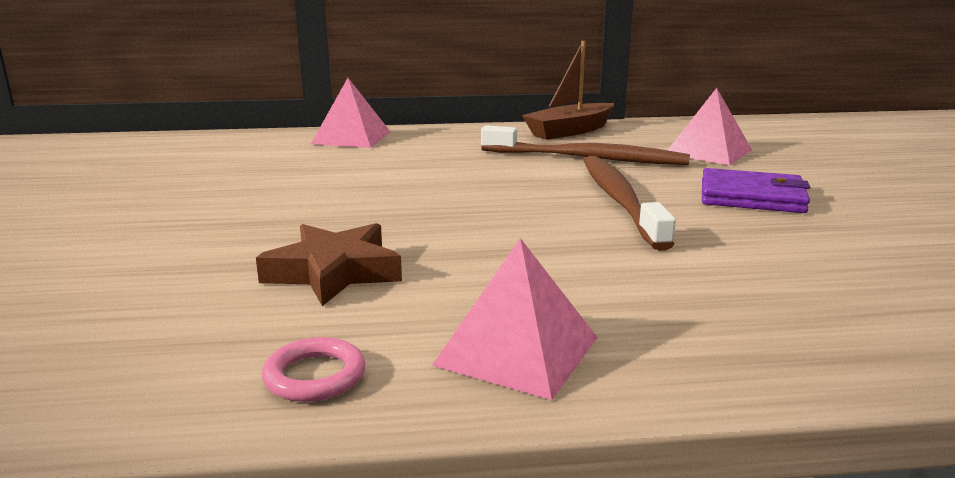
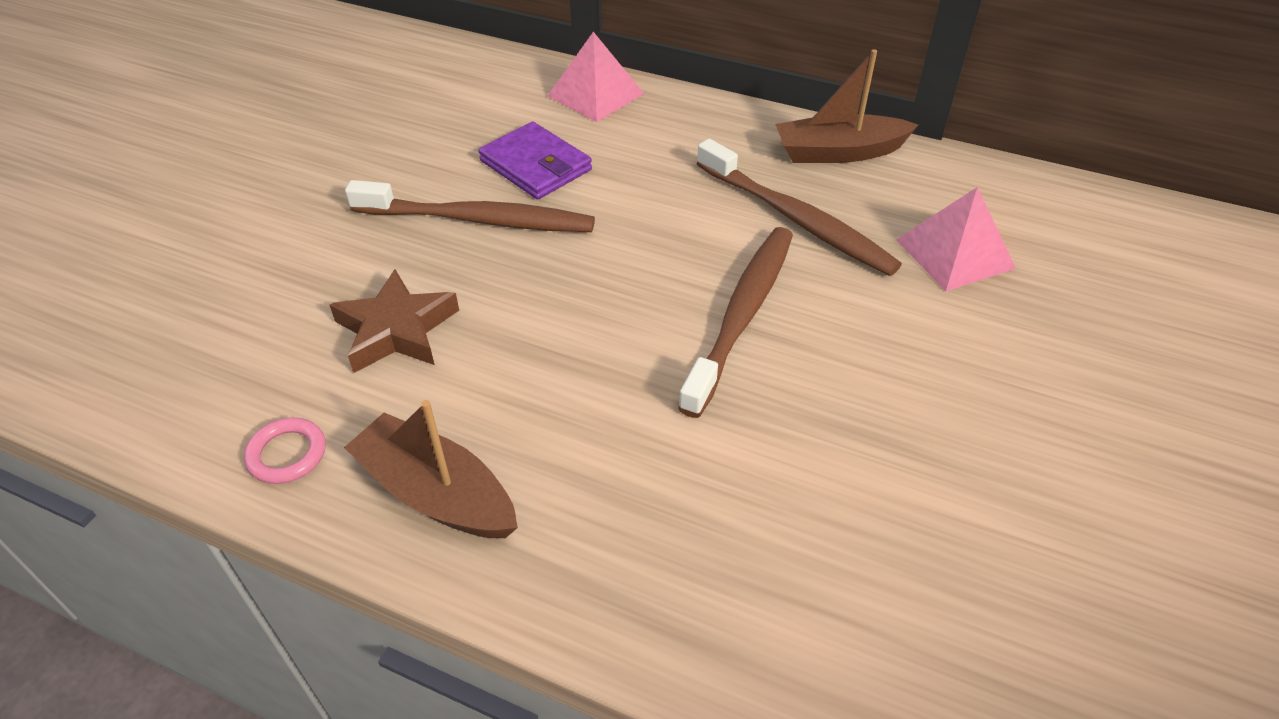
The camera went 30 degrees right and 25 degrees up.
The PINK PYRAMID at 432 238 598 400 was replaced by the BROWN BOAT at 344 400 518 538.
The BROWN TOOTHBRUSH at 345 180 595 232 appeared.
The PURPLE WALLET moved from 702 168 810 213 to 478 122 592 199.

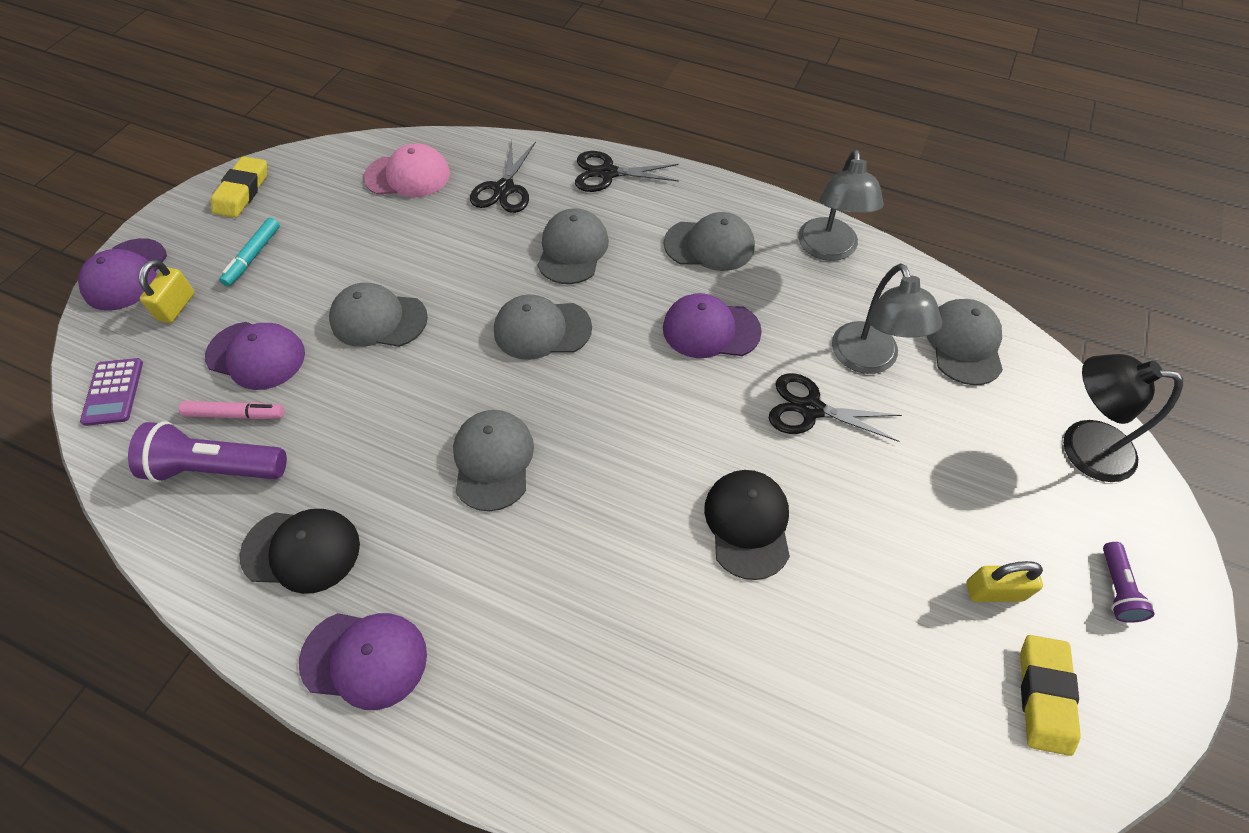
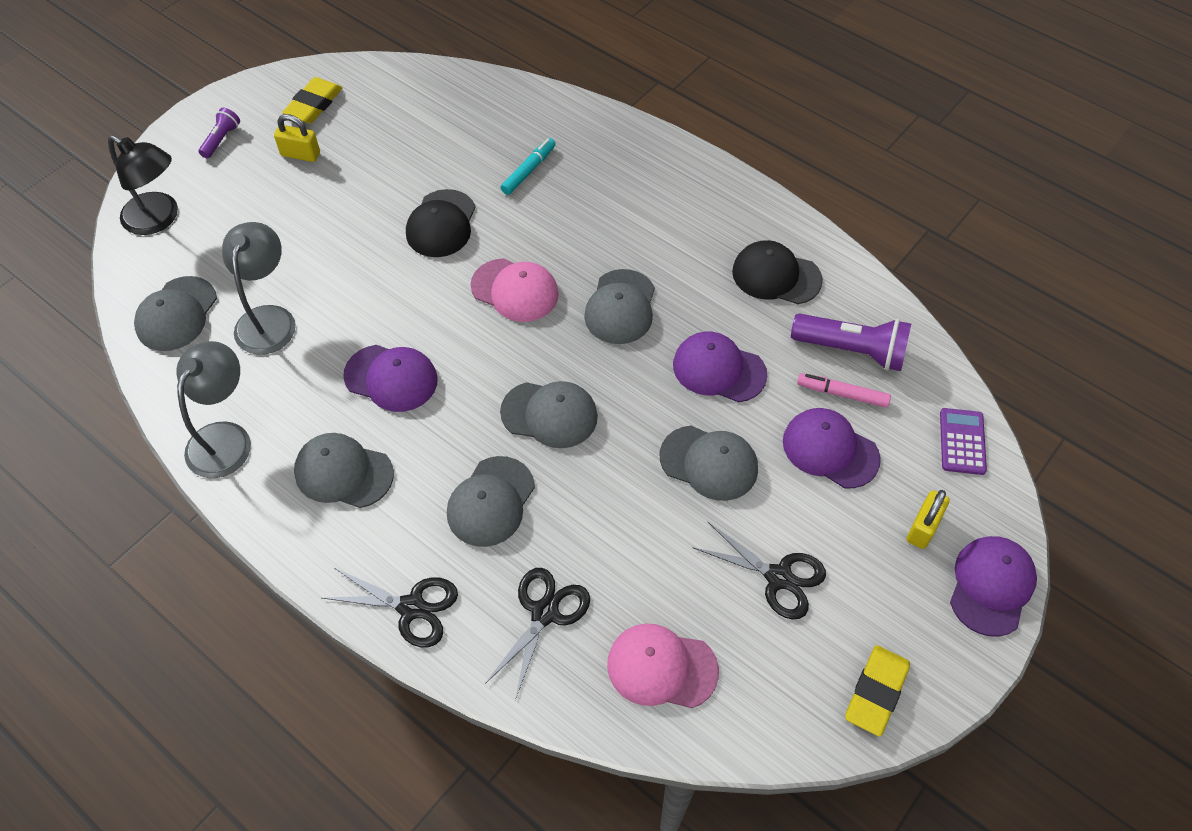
The camera went 165 degrees left and 0 degrees up.
The PINK CAP at 471 258 559 322 appeared.
The TURQUOISE MARKER moved from 219 217 280 287 to 501 138 556 195.
The PURPLE CAP moved from 299 613 427 710 to 673 332 767 402.
The BLACK SCISSORS moved from 769 373 902 442 to 692 522 826 620.

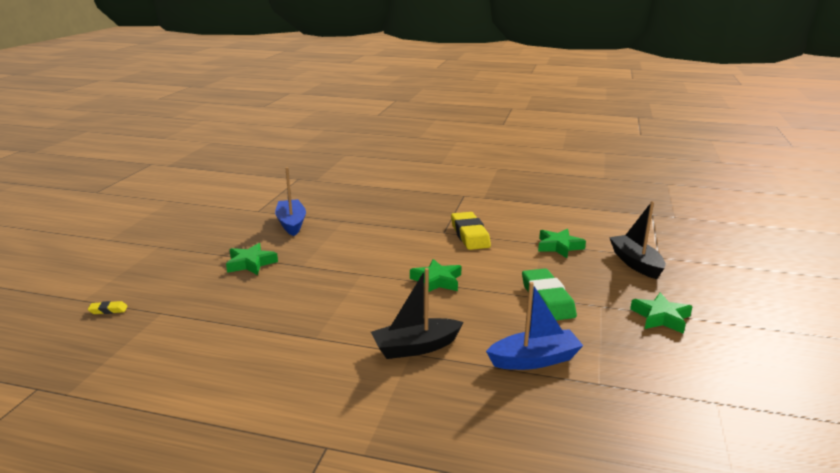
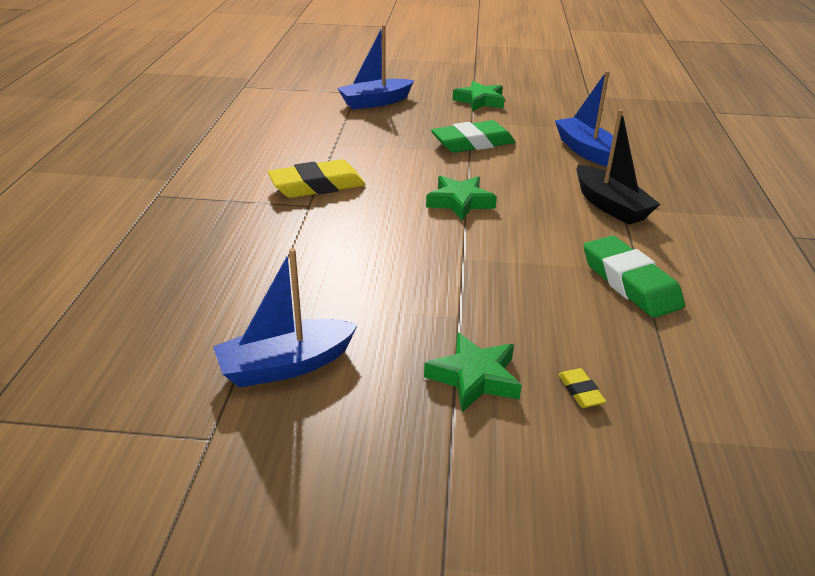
The camera went 100 degrees left and 10 degrees up.
The BLACK BOAT at 609 201 666 279 became the BLUE BOAT at 337 25 414 109.
The YELLOW ERASER moved from 87 301 127 314 to 558 368 606 408.
The GREEN ERASER at 583 236 685 318 appeared.
The GREEN STAR at 538 229 586 258 disappeared.

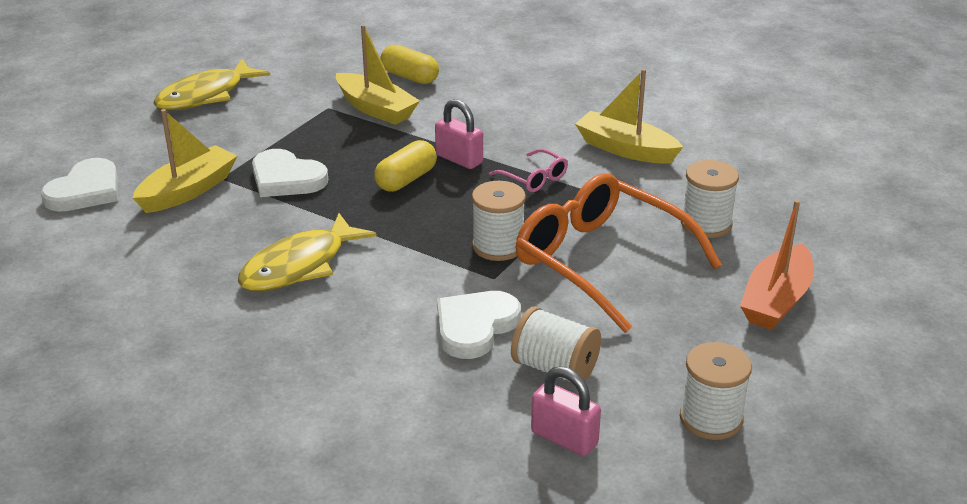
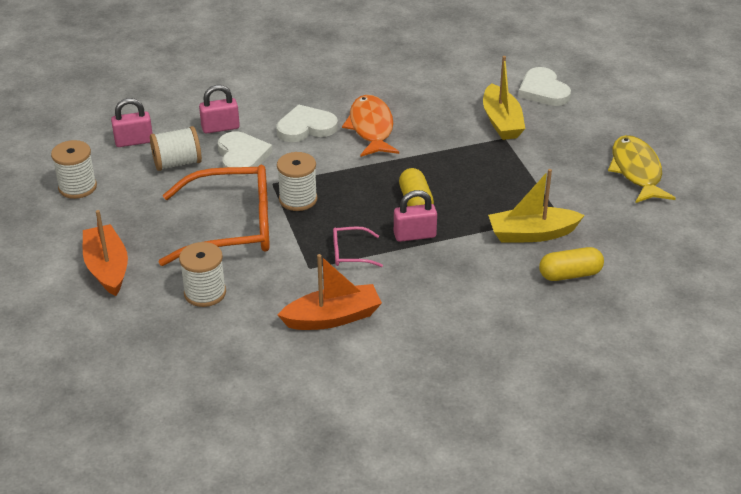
The camera went 130 degrees right and 5 degrees up.
The PINK PADLOCK at 199 85 240 134 appeared.
The WHITE HEART moved from 252 149 328 197 to 276 105 338 142.
The YELLOW BOAT at 575 69 683 164 became the ORANGE BOAT at 278 254 382 330.
The YELLOW FISH at 238 213 377 292 became the ORANGE FISH at 342 95 399 157.

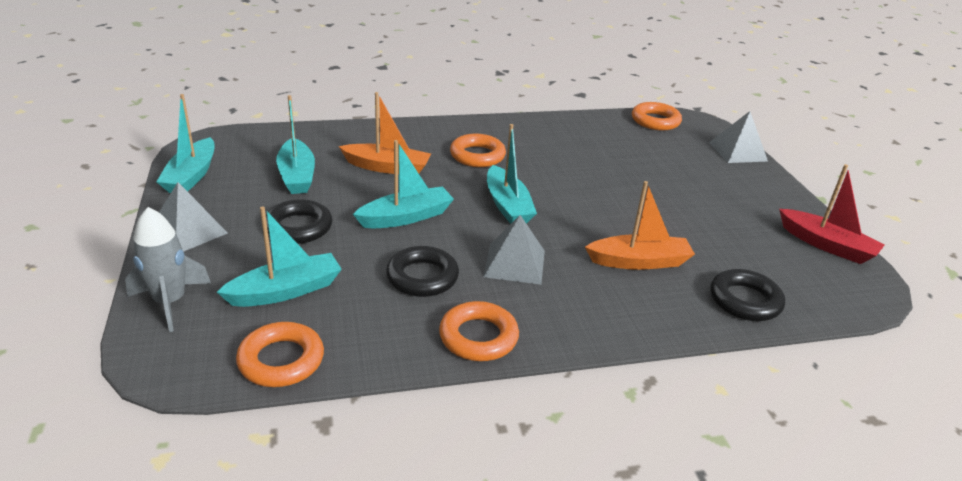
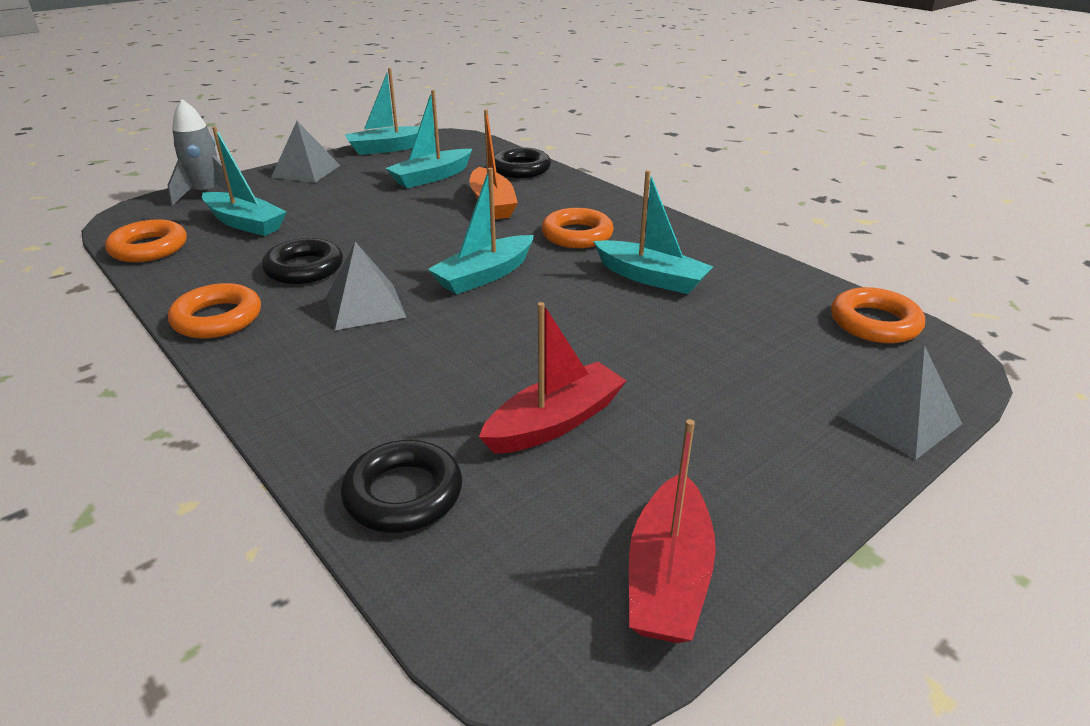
The camera went 65 degrees right and 0 degrees up.
The RED BOAT at 479 302 627 454 appeared.
The BLACK RING moved from 266 199 332 244 to 494 147 551 178.
The TURQUOISE BOAT moved from 353 140 454 228 to 593 170 713 294.
The ORANGE BOAT at 585 181 695 270 disappeared.

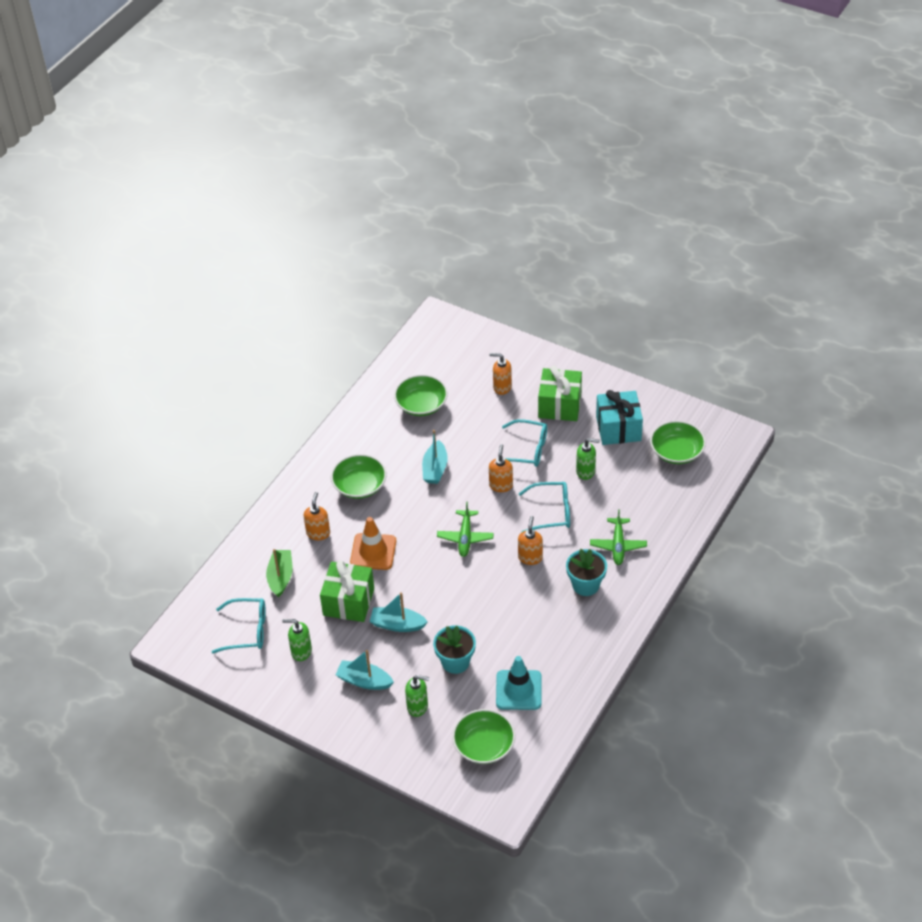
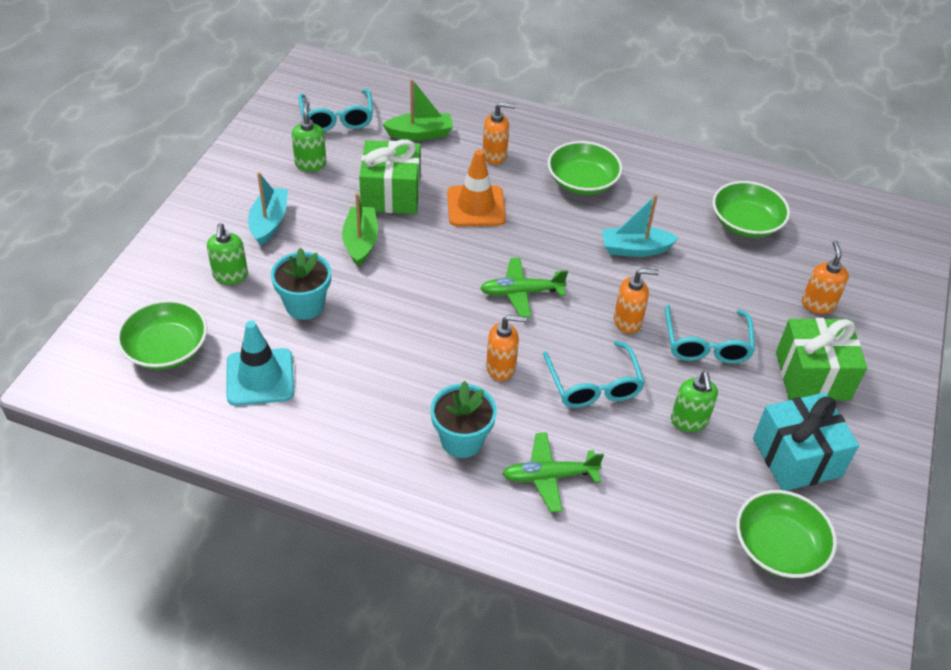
The camera went 75 degrees right and 0 degrees up.
The TURQUOISE BOAT at 370 592 428 632 became the GREEN BOAT at 342 193 378 267.

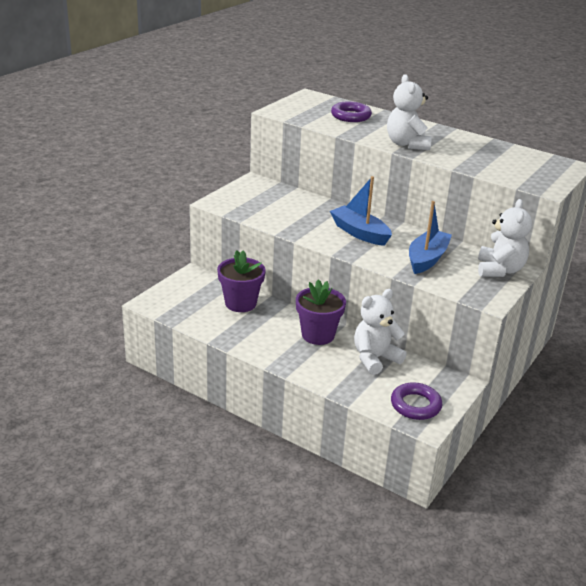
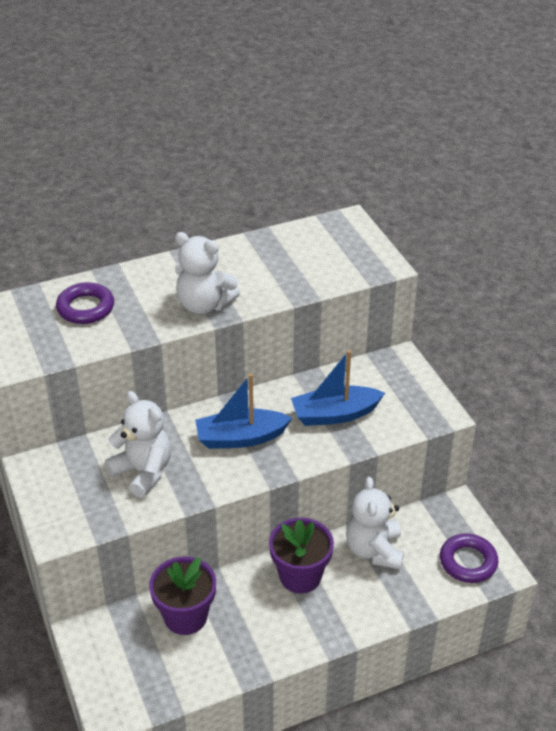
The camera went 55 degrees left and 10 degrees up.
The WHITE TEDDY BEAR moved from 478 199 532 277 to 105 391 171 498.
The BLUE BOAT at 409 201 452 274 turned 75 degrees counterclockwise.

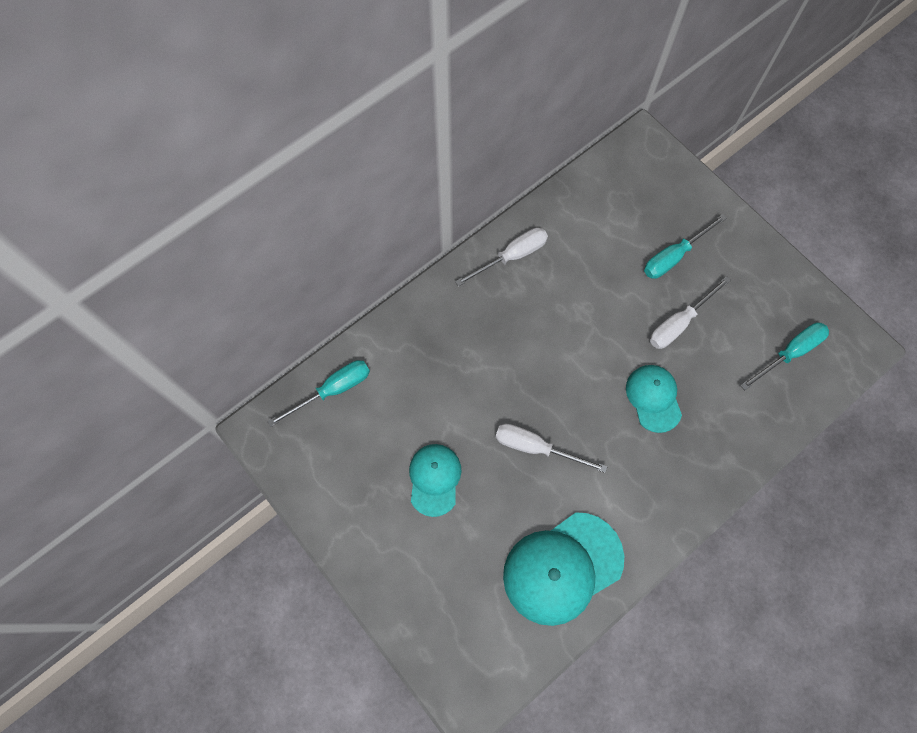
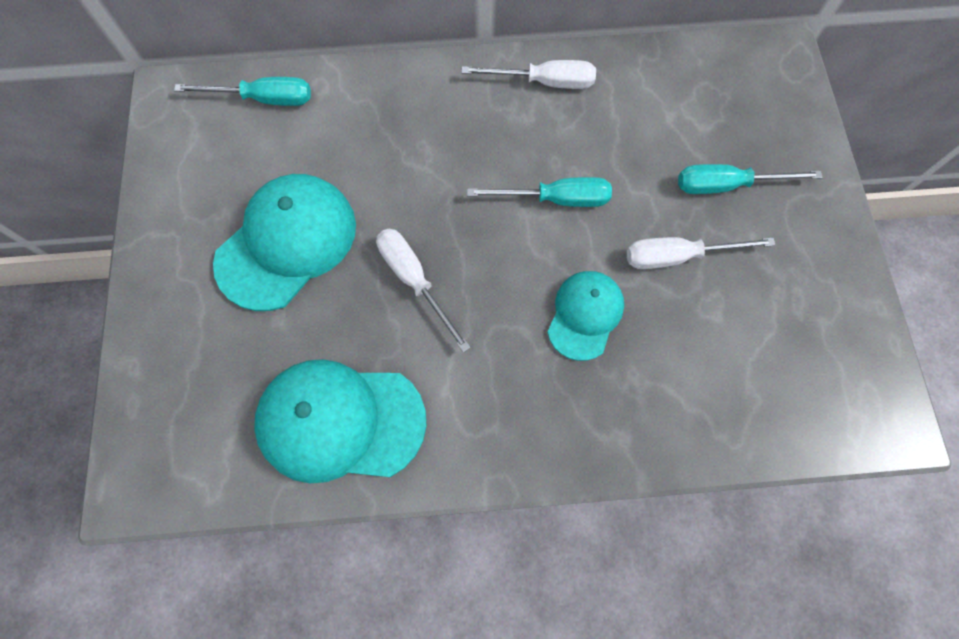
The camera went 35 degrees right and 0 degrees up.
The TURQUOISE CAP at 409 444 462 517 changed to 1.68 times the size.
The TURQUOISE SCREWDRIVER moved from 740 322 829 390 to 467 177 612 207.

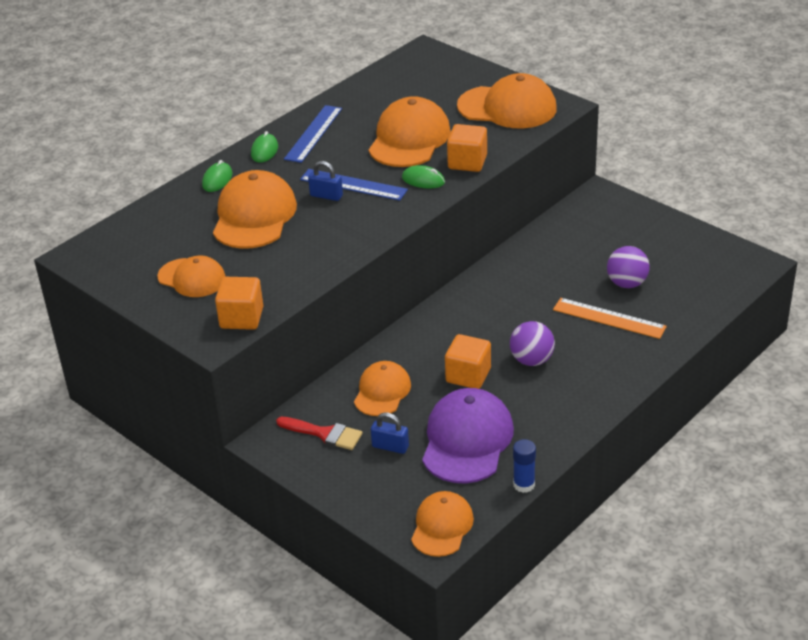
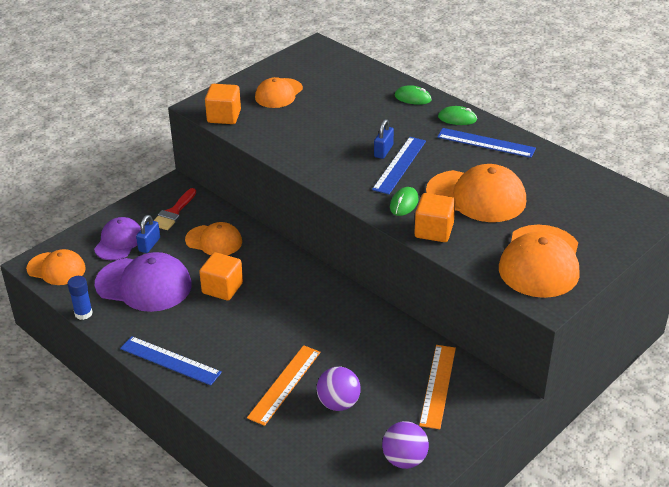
The camera went 90 degrees right and 0 degrees up.
The PURPLE CAP at 94 217 141 260 appeared.
The BLUE RULER at 120 336 222 385 appeared.
The PURPLE BALL moved from 510 321 555 366 to 382 421 429 469.
The ORANGE RULER at 419 345 456 429 appeared.
The ORANGE CAP at 213 170 297 249 disappeared.

